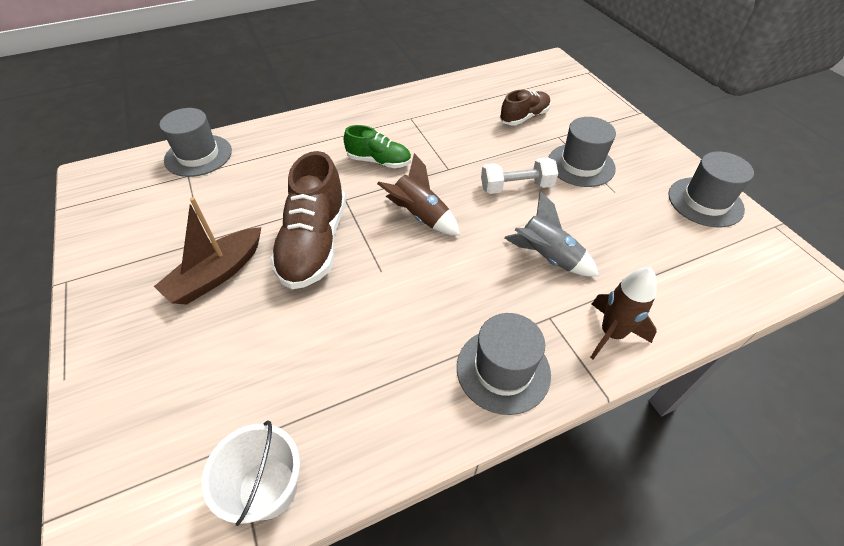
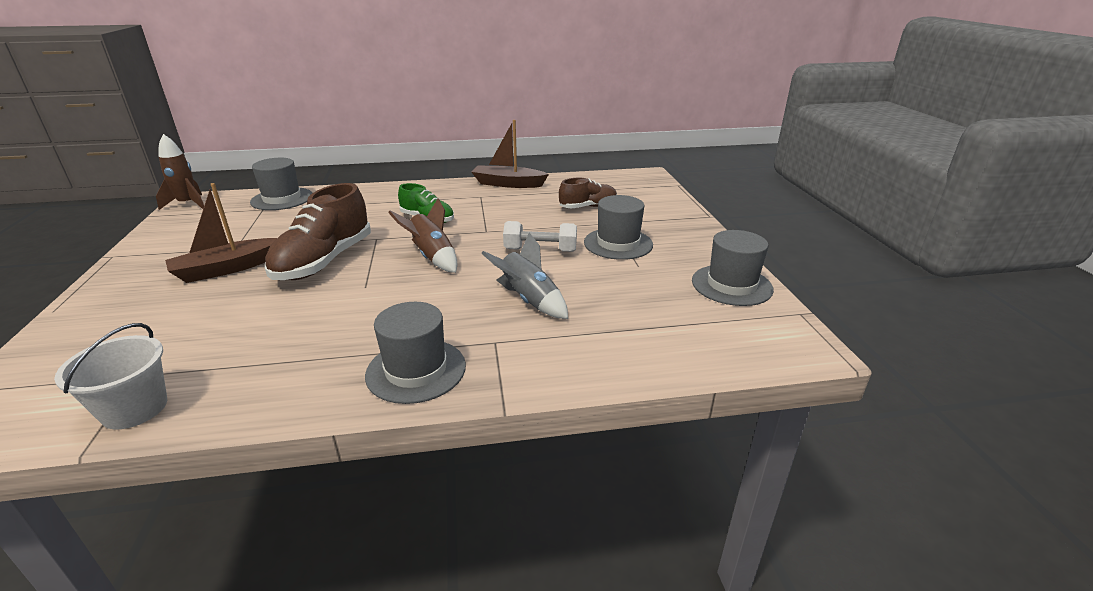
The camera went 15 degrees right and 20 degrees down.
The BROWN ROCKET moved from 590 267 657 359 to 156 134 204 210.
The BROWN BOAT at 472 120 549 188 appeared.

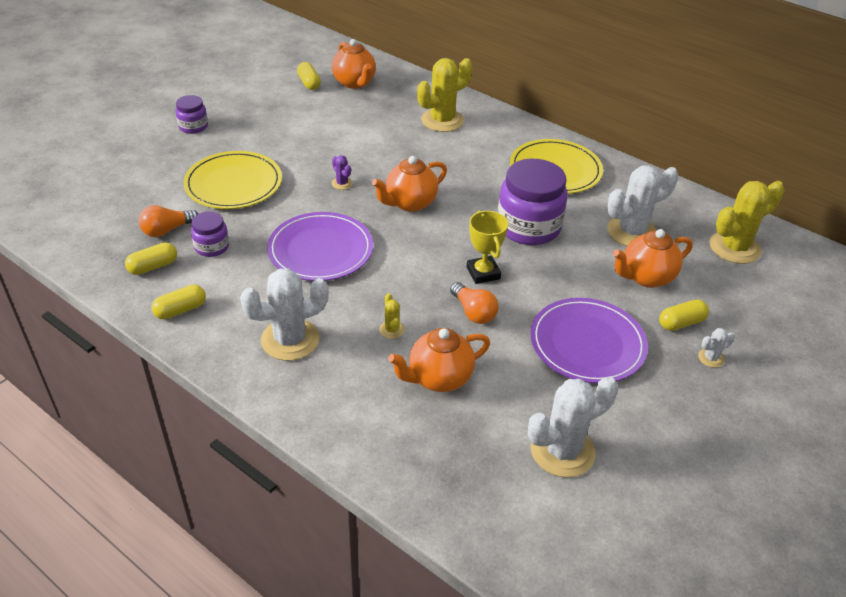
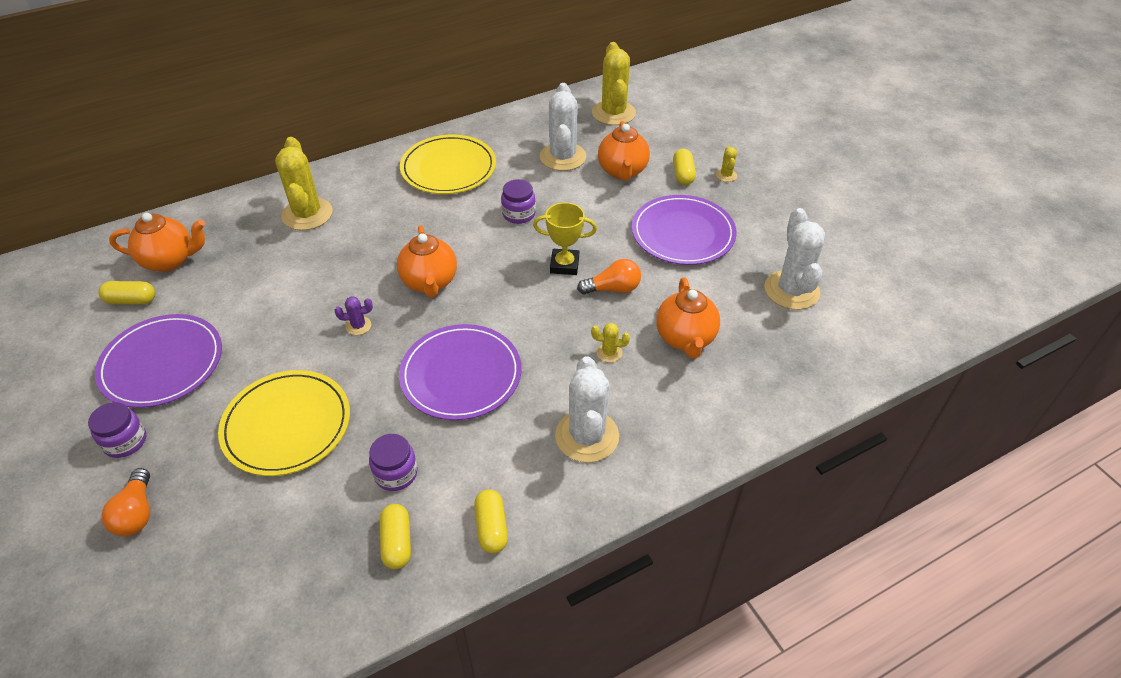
The camera went 65 degrees left and 5 degrees up.
The PURPLE PLATE at 95 314 222 408 appeared.
The ORANGE LIGHT BULB moved from 139 205 198 237 to 102 468 150 536.
The PURPLE JAR at 497 159 568 245 changed to 0.51 times the size.
The WHITE CACTUS at 698 328 735 368 became the YELLOW CACTUS at 716 147 737 182.

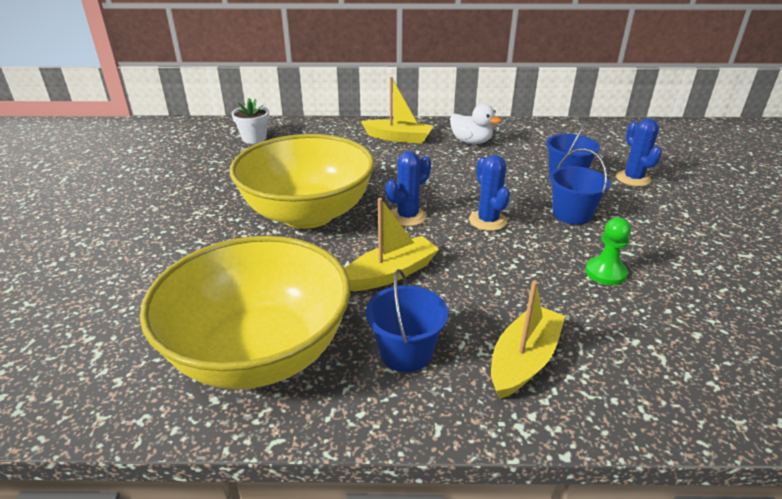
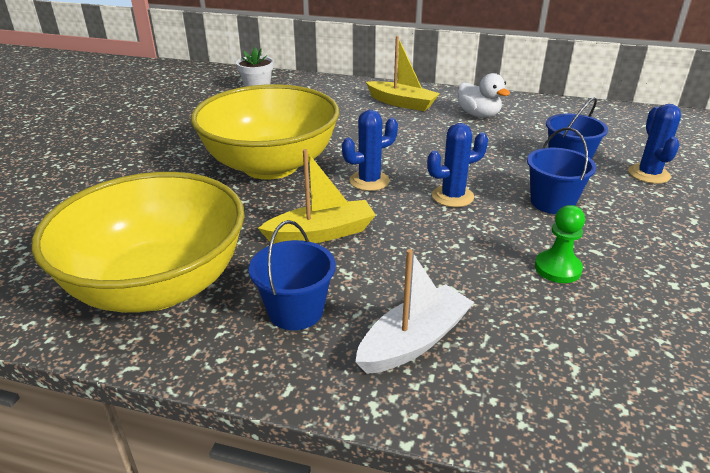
The camera went 15 degrees right and 0 degrees up.
The YELLOW BOAT at 491 281 566 399 became the WHITE BOAT at 355 249 474 374.
The BLUE CACTUS at 469 155 510 231 turned 75 degrees clockwise.

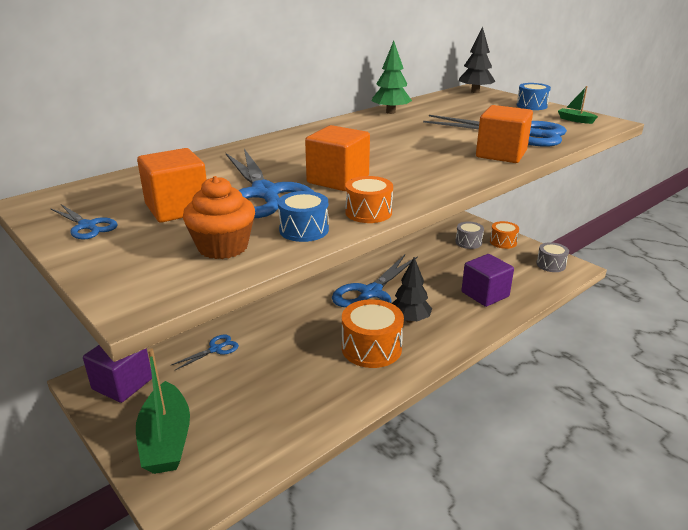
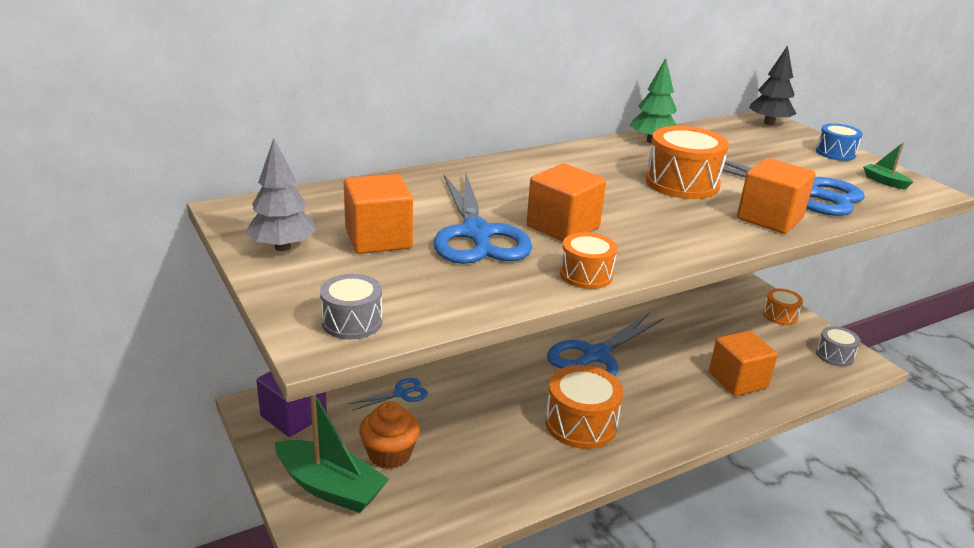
The camera went 10 degrees right and 0 degrees up.
The BLUE SCISSORS at 51 204 118 239 was replaced by the GREY TREE at 245 138 316 251.
The GREEN BOAT at 136 348 190 474 turned 60 degrees counterclockwise.
The GREY DRUM moved from 455 222 484 249 to 320 274 382 339.
The ORANGE CUPCAKE moved from 183 176 255 259 to 359 401 420 469.
The ORANGE DRUM at 646 126 729 199 appeared.
The PURPLE CUBE at 462 254 514 307 became the ORANGE CUBE at 709 331 778 396.
The BLUE DRUM at 278 191 329 242 disappeared.
The BLACK TREE at 391 257 432 323 disappeared.

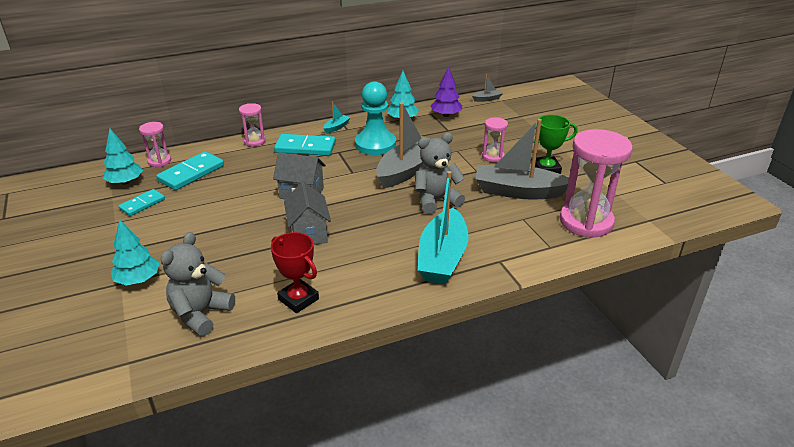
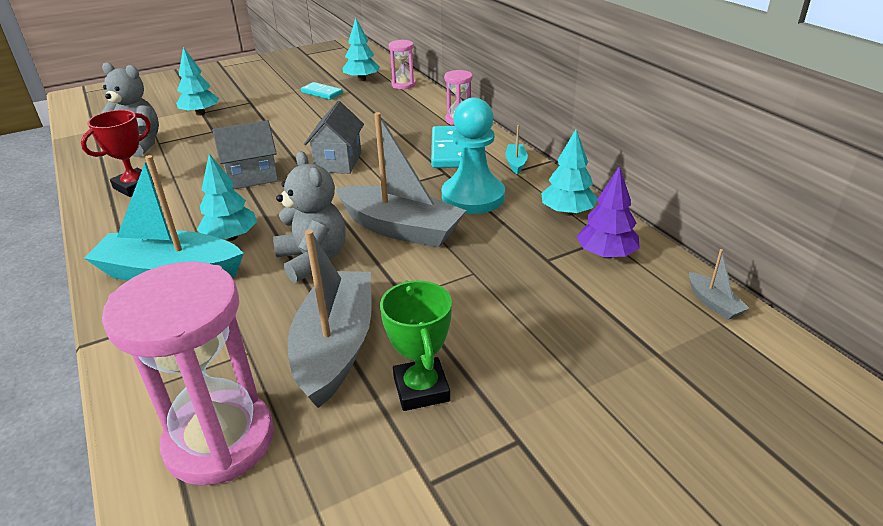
The camera went 85 degrees right and 0 degrees up.
The TURQUOISE TREE at 197 153 257 241 appeared.
The TURQUOISE BOAT at 323 102 351 133 turned 120 degrees counterclockwise.
The TURQUOISE DOMINO at 156 151 224 190 disappeared.
The PINK HOURGLASS at 482 117 508 162 disappeared.

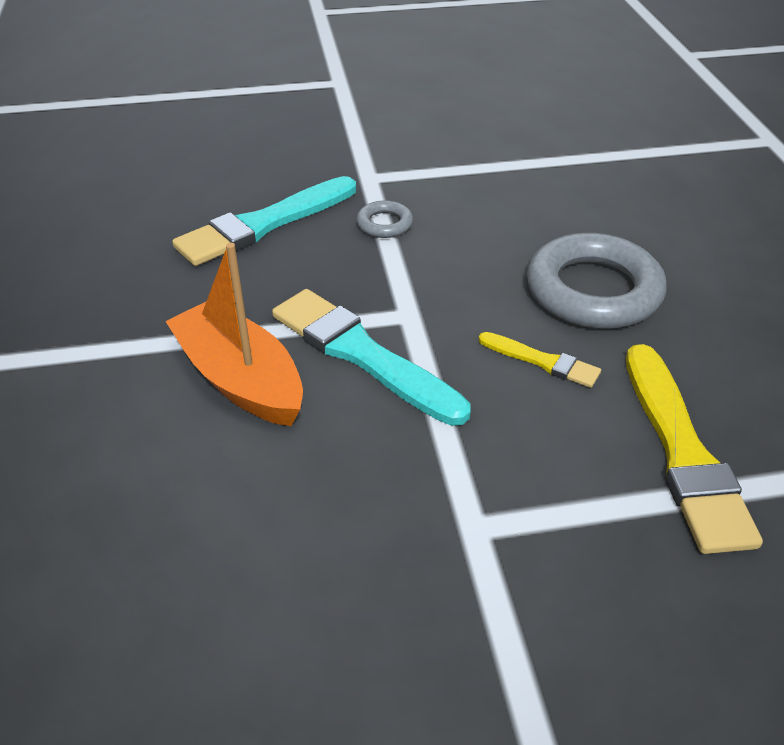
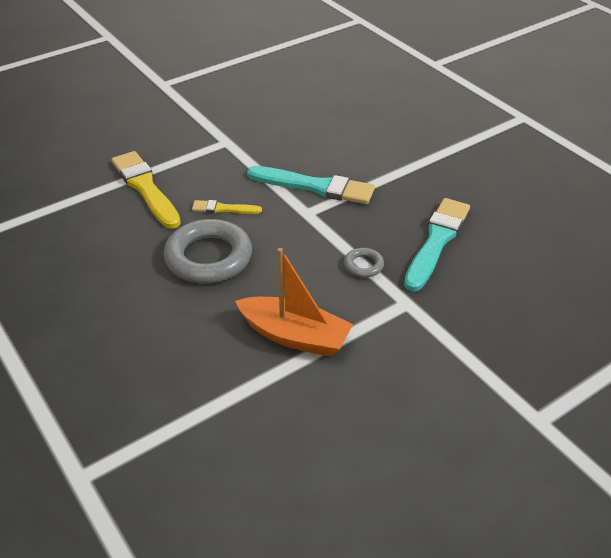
The camera went 155 degrees right and 0 degrees up.
The ORANGE BOAT moved from 165 243 303 426 to 235 248 353 357.

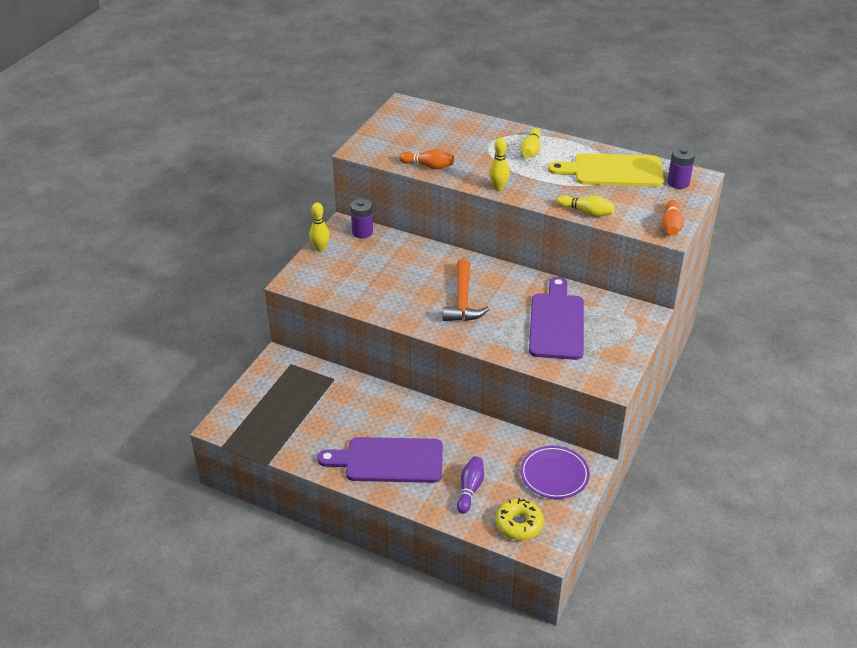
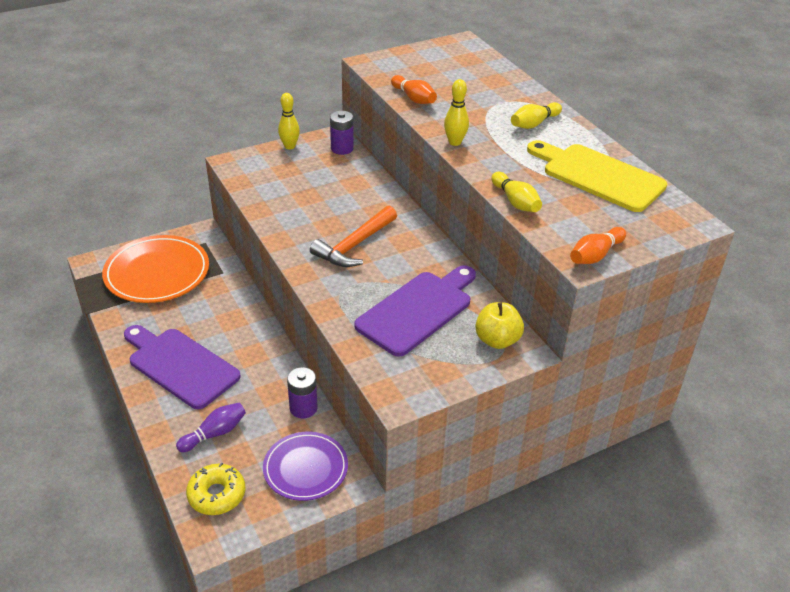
The camera went 35 degrees right and 0 degrees up.
The ORANGE PLATE at 102 235 209 303 appeared.
The PURPLE BATTERY moved from 667 147 695 189 to 287 367 318 418.
The YELLOW APPLE at 475 302 524 349 appeared.

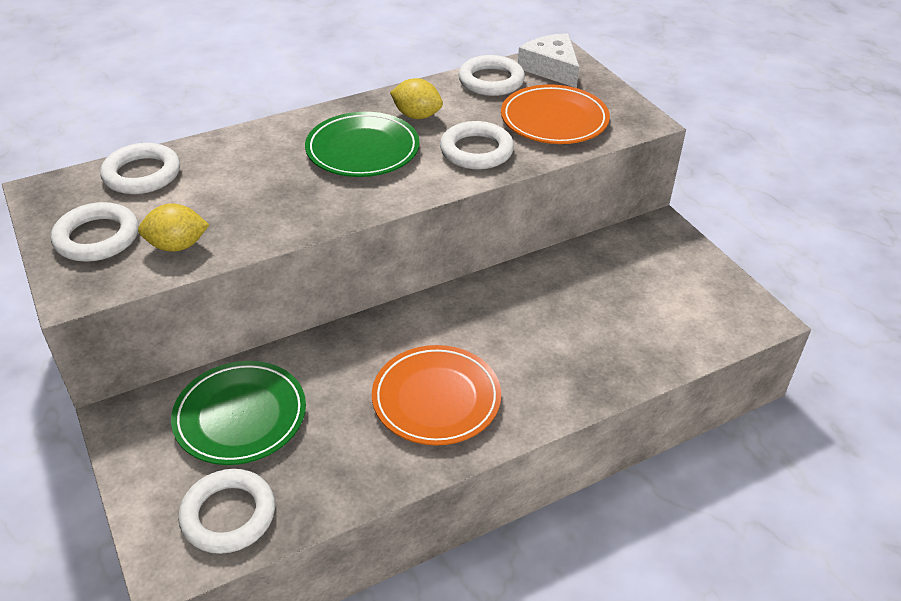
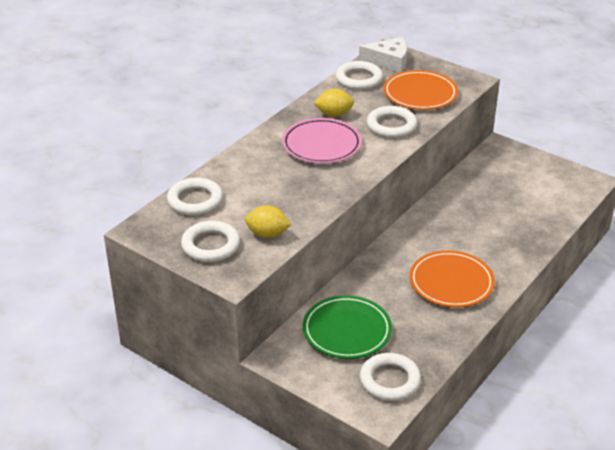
The camera went 25 degrees left and 5 degrees down.
The YELLOW LEMON at 138 204 209 252 turned 45 degrees clockwise.
The GREEN PLATE at 305 112 420 177 became the PINK PLATE at 282 118 362 164.
The WHITE CHEESE at 518 33 579 88 turned 150 degrees clockwise.

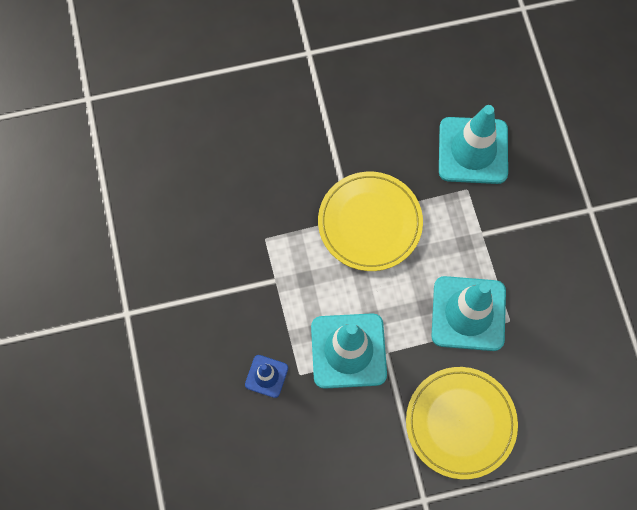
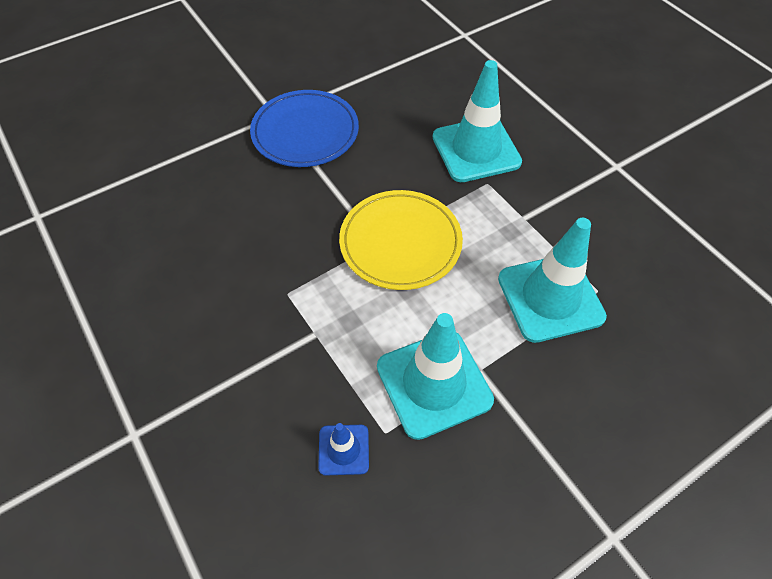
The camera went 20 degrees left and 15 degrees down.
The BLUE PLATE at 250 90 359 167 appeared.
The YELLOW PLATE at 406 367 518 479 disappeared.

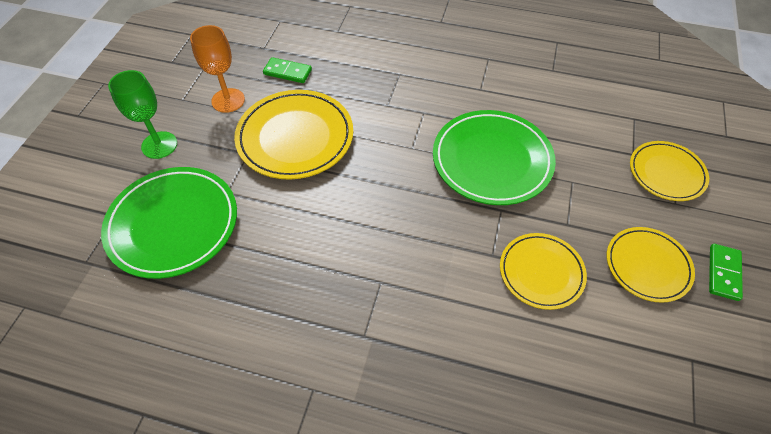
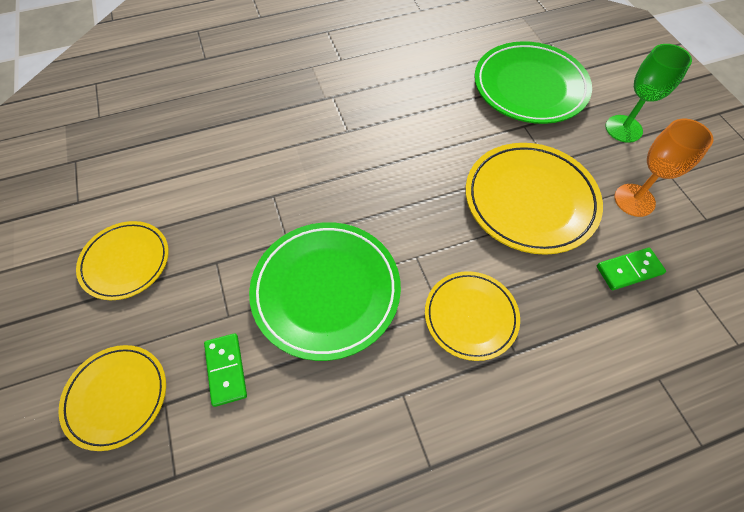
The camera went 145 degrees right and 5 degrees up.
The GREEN DOMINO moved from 709 244 743 301 to 204 333 247 407.
The YELLOW PLATE moved from 500 233 587 310 to 425 271 520 361.

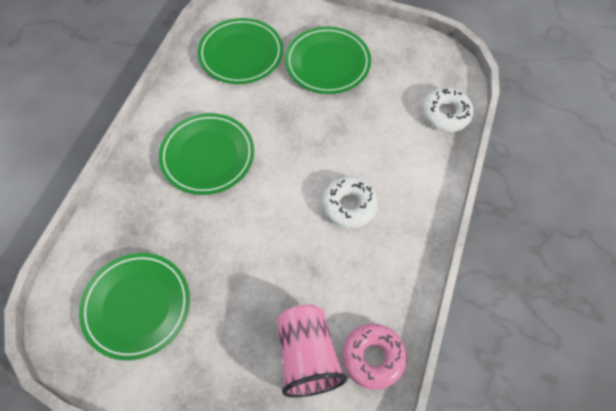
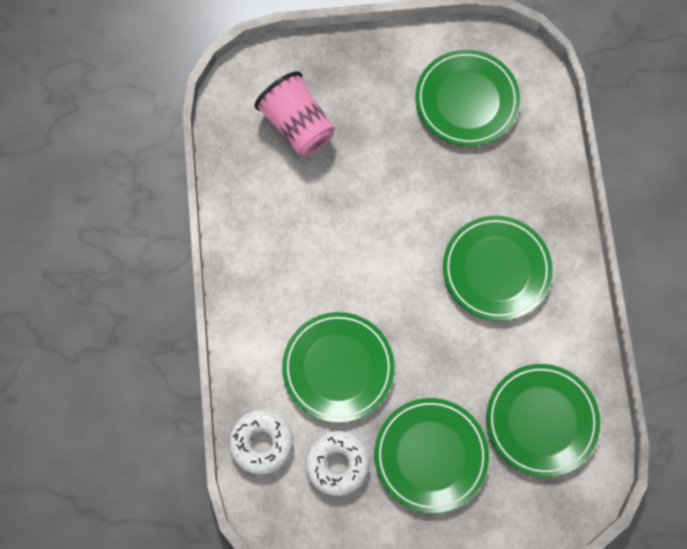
The camera went 155 degrees right and 10 degrees up.
The GREEN PLATE at 282 312 394 423 appeared.
The WHITE DONUT moved from 322 177 378 229 to 305 431 370 496.
The PINK DONUT at 342 324 407 390 disappeared.

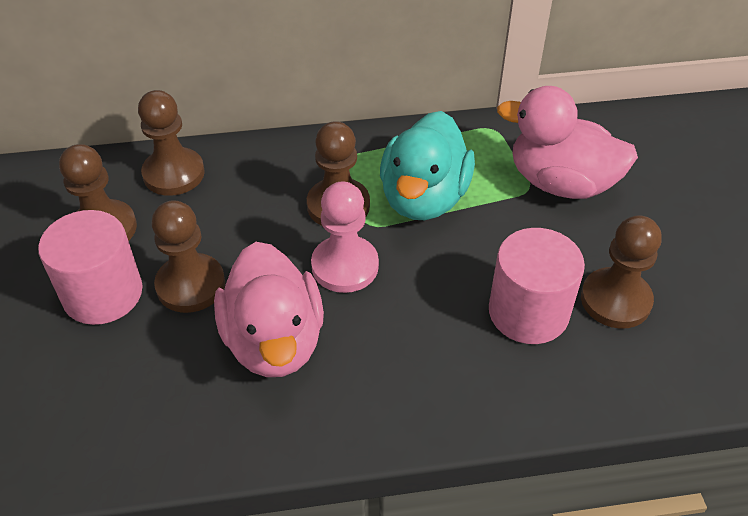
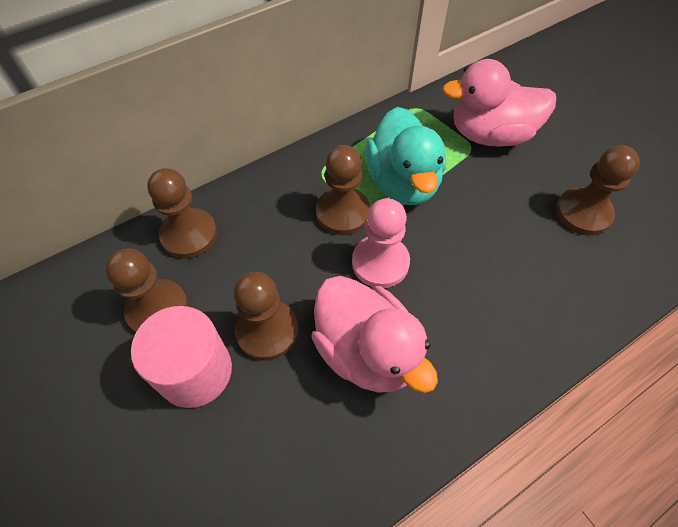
The camera went 25 degrees left and 10 degrees up.
The PINK CYLINDER at 489 228 585 344 disappeared.

